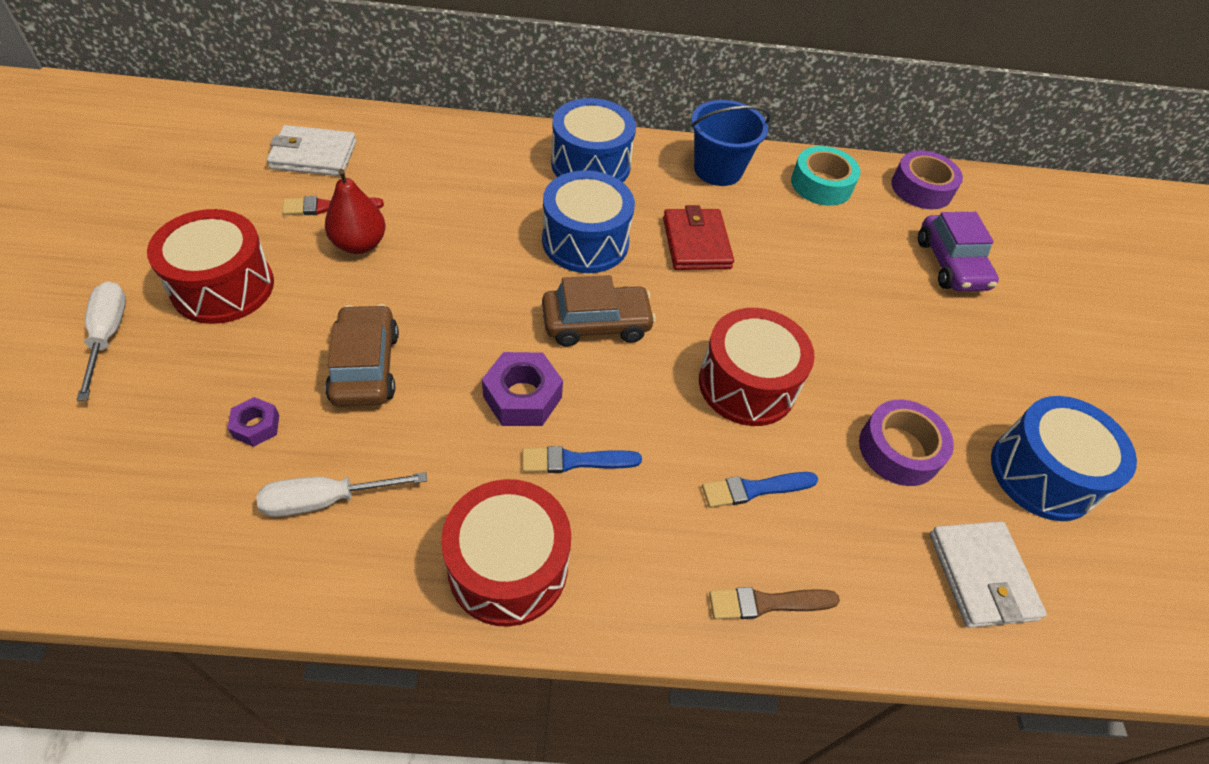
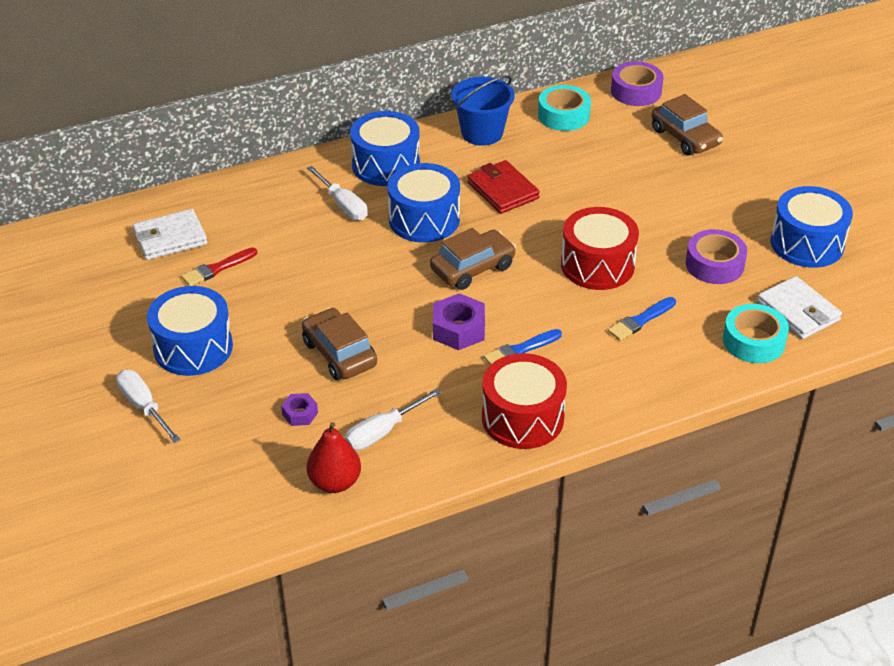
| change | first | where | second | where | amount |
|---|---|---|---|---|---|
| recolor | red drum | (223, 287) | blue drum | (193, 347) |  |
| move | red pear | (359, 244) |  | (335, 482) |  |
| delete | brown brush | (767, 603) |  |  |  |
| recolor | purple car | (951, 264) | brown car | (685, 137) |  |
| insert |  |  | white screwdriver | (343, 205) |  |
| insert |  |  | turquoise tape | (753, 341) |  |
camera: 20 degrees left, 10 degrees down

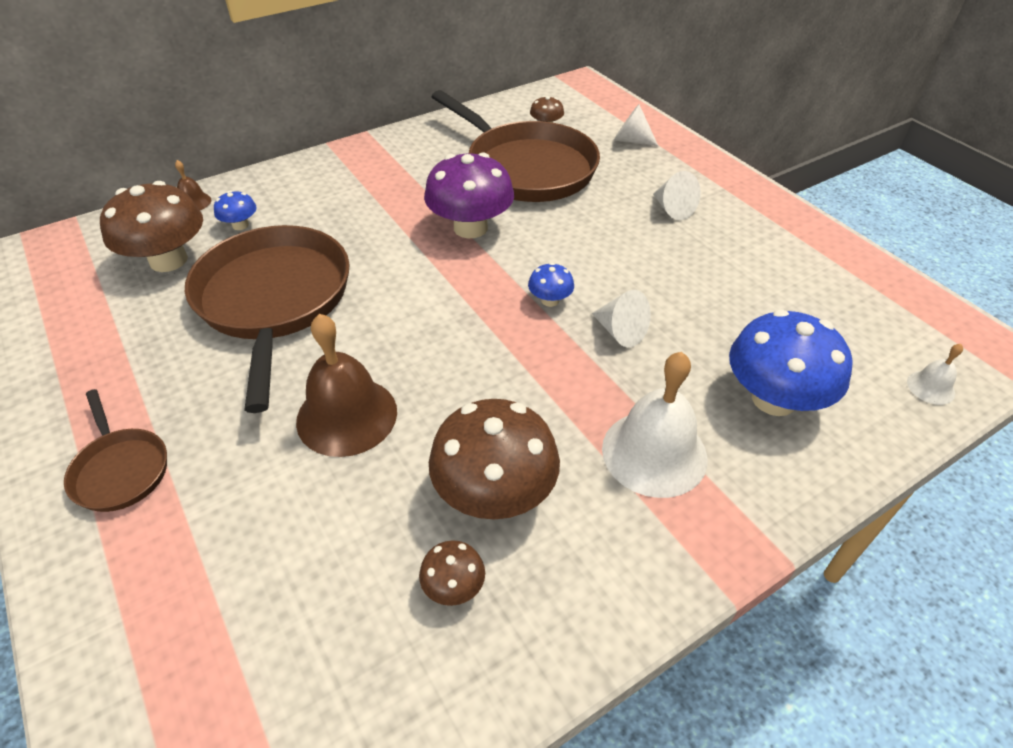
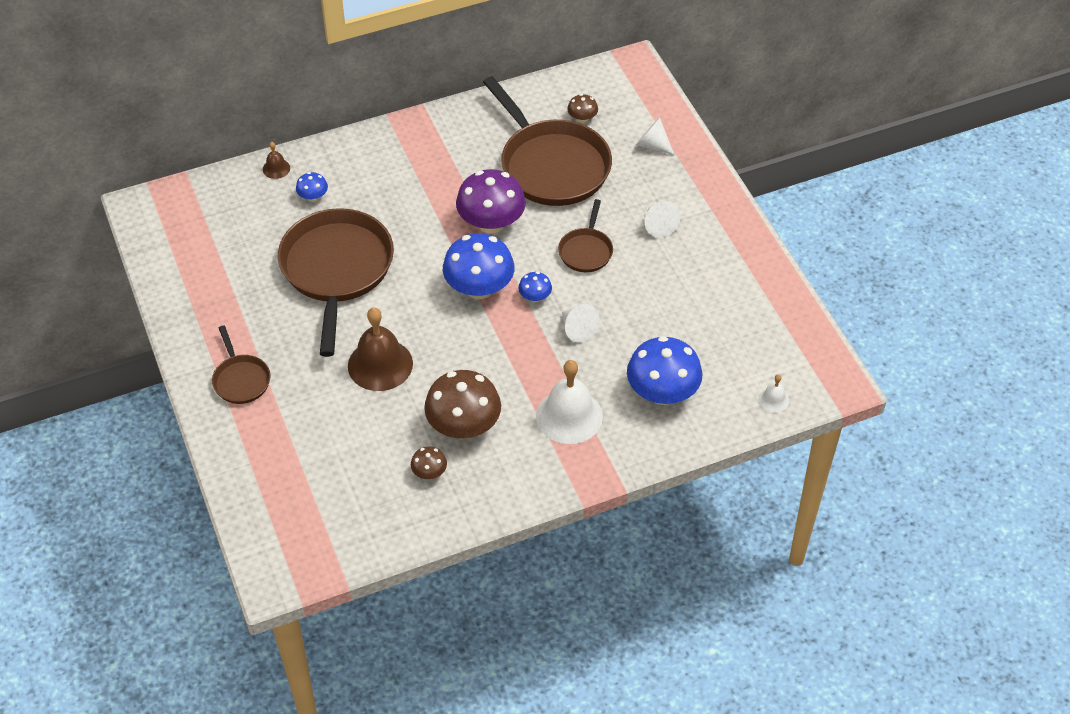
| change | first | where | second | where | amount |
|---|---|---|---|---|---|
| delete | brown mushroom | (168, 260) |  |  |  |
| insert |  |  | blue mushroom | (479, 288) |  |
| insert |  |  | brown pan | (586, 251) |  |
camera: 10 degrees right, 5 degrees up

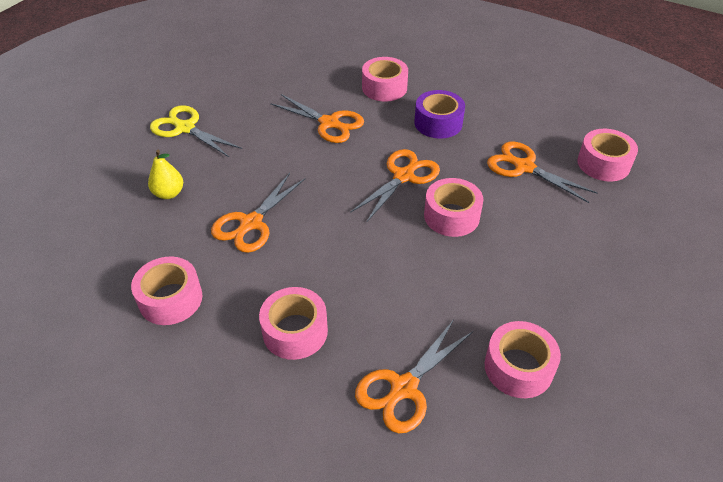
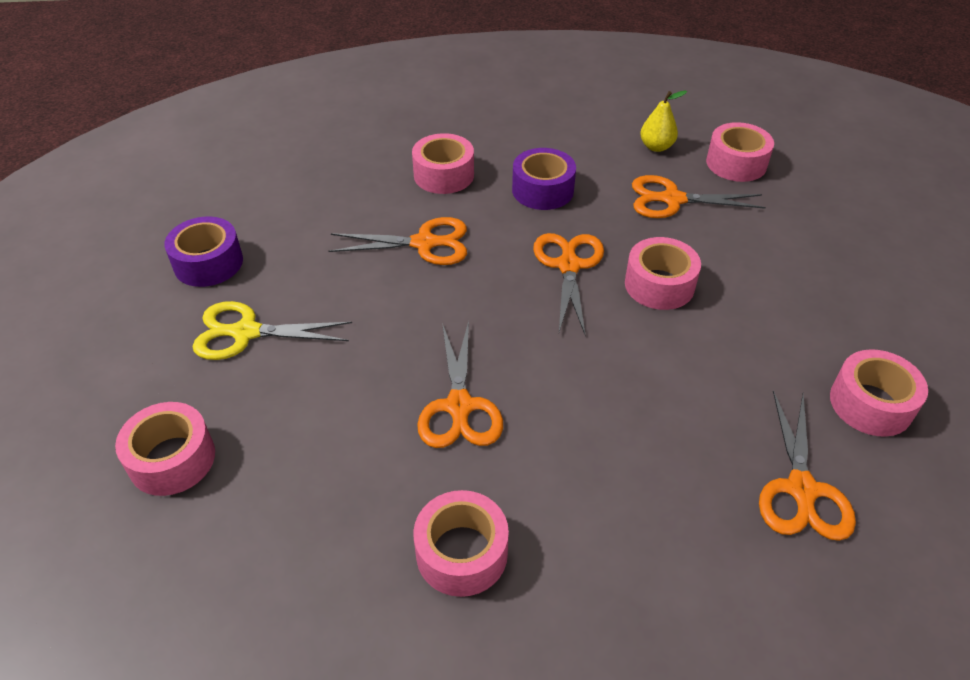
| change | first | where | second | where | amount |
|---|---|---|---|---|---|
| move | yellow pear | (169, 193) |  | (656, 147) |  |
| move | pink tape | (295, 331) |  | (172, 459) |  |
| insert |  |  | purple tape | (208, 263) |  |
camera: 35 degrees left, 0 degrees up

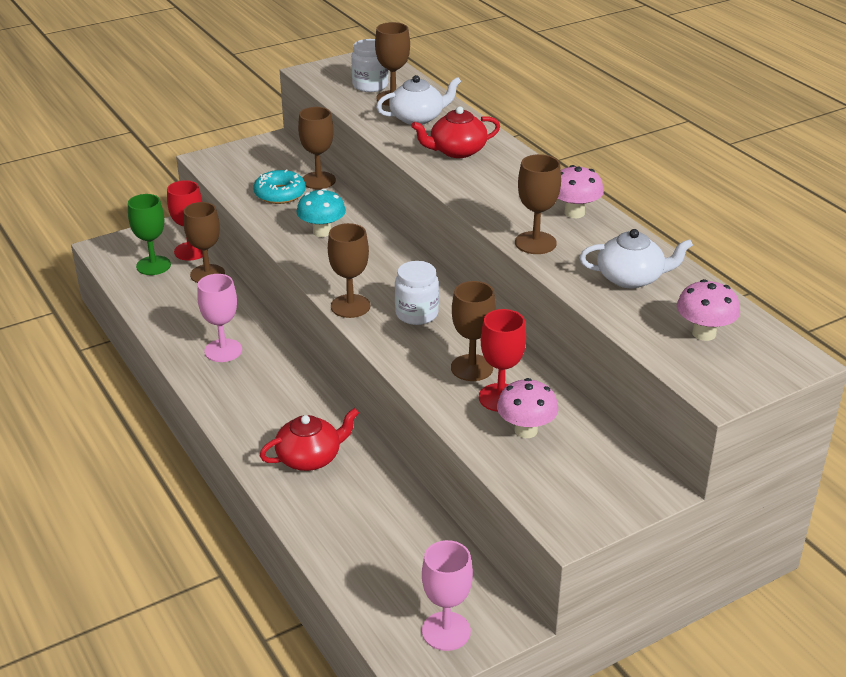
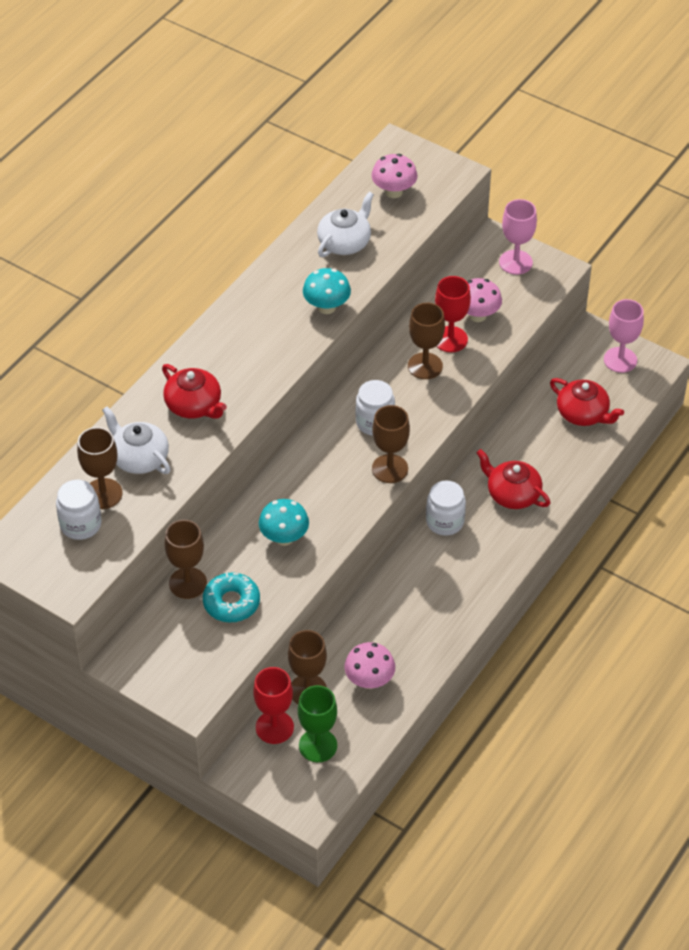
| change | first | where | second | where | amount |
|---|---|---|---|---|---|
| move | pink goblet | (223, 350) |  | (515, 262) |  |
| replace | brown goblet | (535, 243) | turquoise mushroom | (326, 307) |  |
| move | pink mushroom | (574, 213) |  | (369, 681) |  |
| rotate | white teapot | (631, 278) |  | (345, 242) | 60 degrees clockwise |
| insert |  |  | white jar | (445, 522) |  |
| insert |  |  | red teapot | (583, 414) |  |
camera: 115 degrees left, 15 degrees up

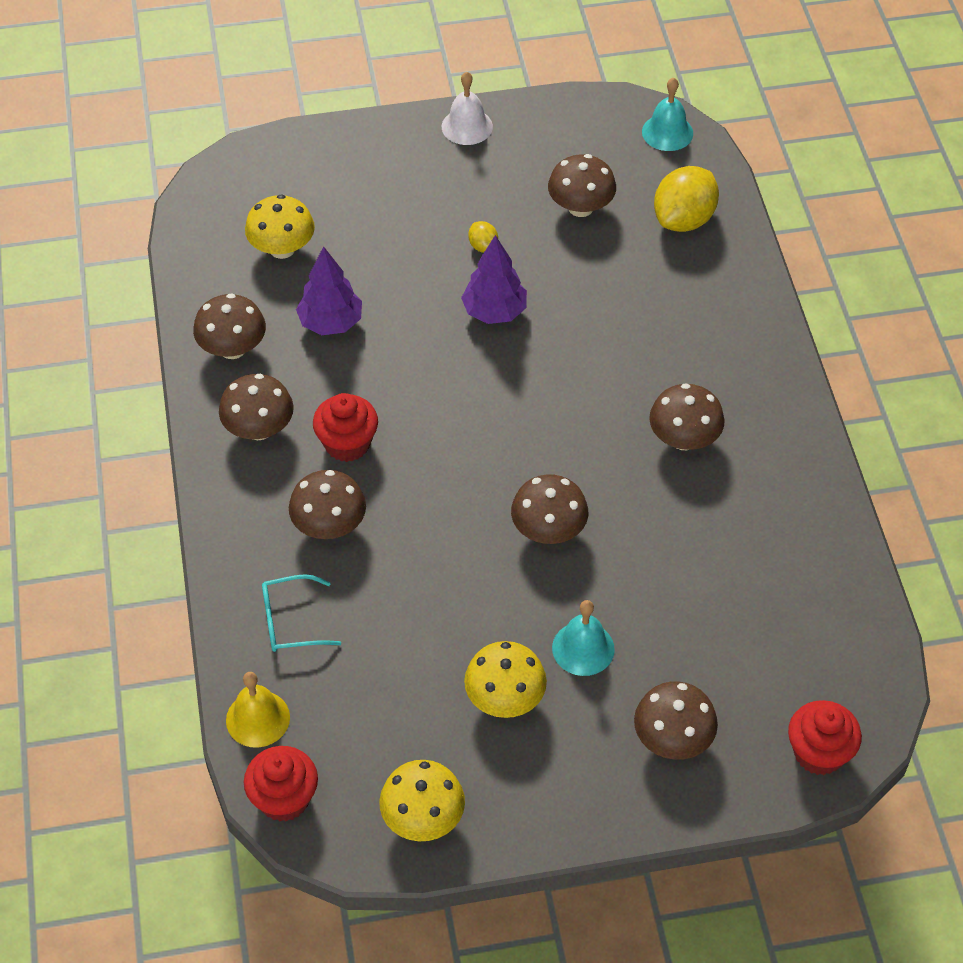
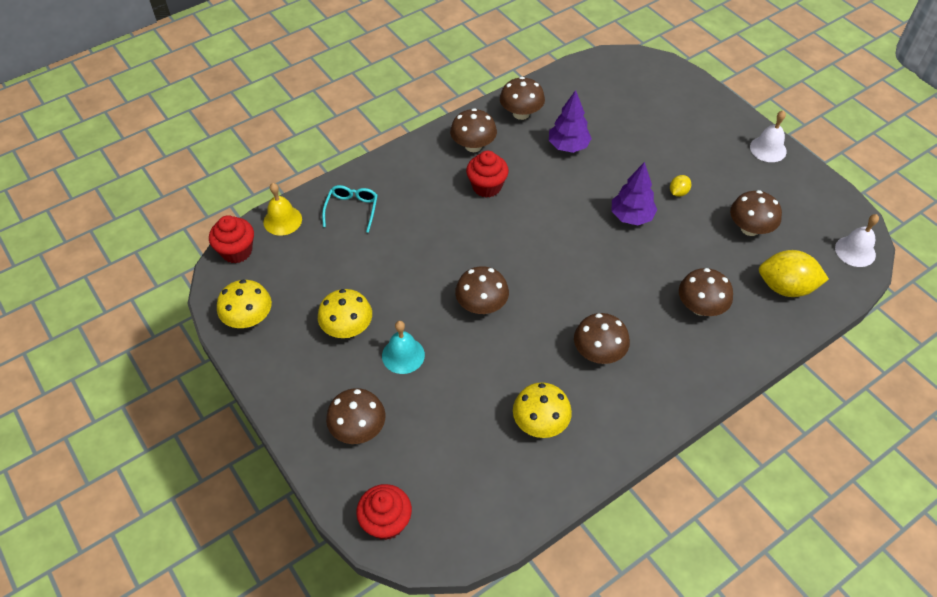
| change | first | where | second | where | amount |
|---|---|---|---|---|---|
| move | yellow mushroom | (282, 248) |  | (540, 423) |  |
| rotate | turquoise glasses | (291, 621) |  | (352, 209) | 45 degrees clockwise |
| move | brown mushroom | (329, 526) |  | (700, 307) |  |
| recolor | turquoise bell | (667, 132) | white bell | (855, 251) |  |
camera: 65 degrees right, 0 degrees up

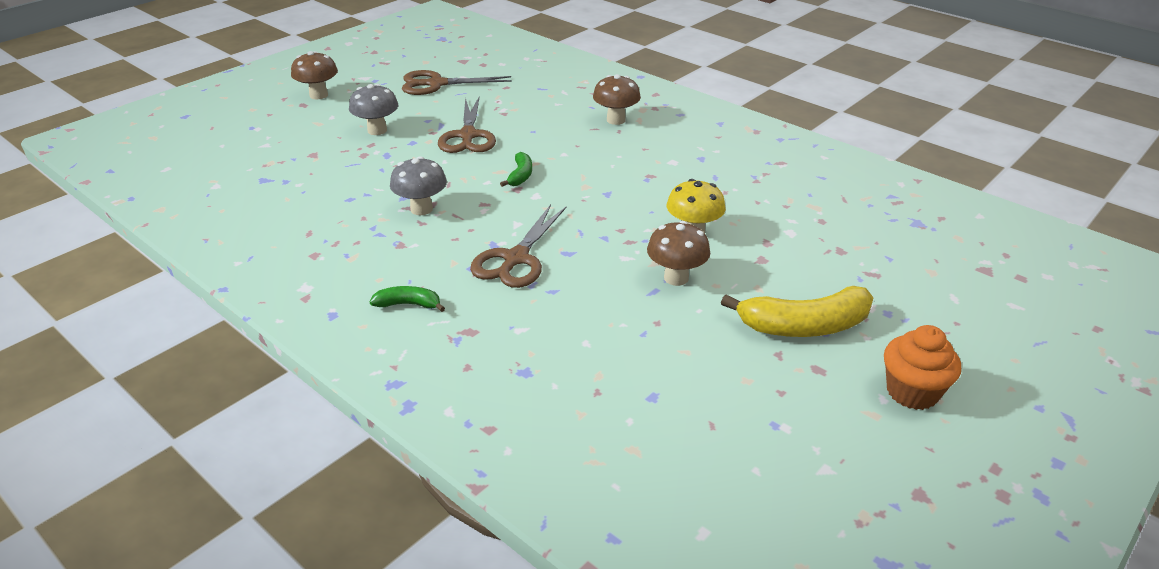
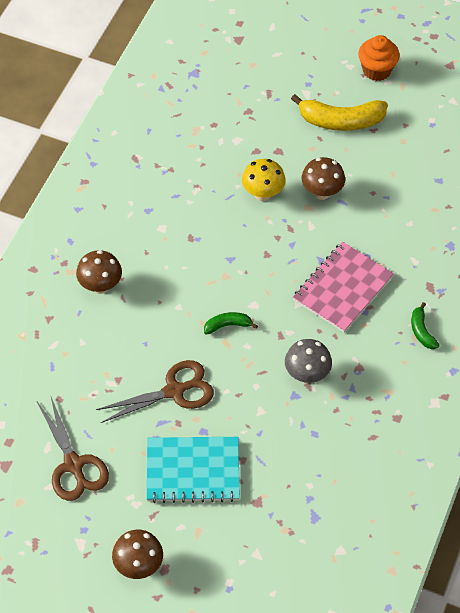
| change | first | where | second | where | amount |
|---|---|---|---|---|---|
| replace | grey mushroom | (377, 130) | turquoise notebook | (193, 471) |  |
| replace | brown scissors | (516, 259) | pink notebook | (342, 288) |  |
| rotate | yellow banana | (804, 326) |  | (341, 121) | 120 degrees clockwise |
camera: 110 degrees left, 20 degrees up

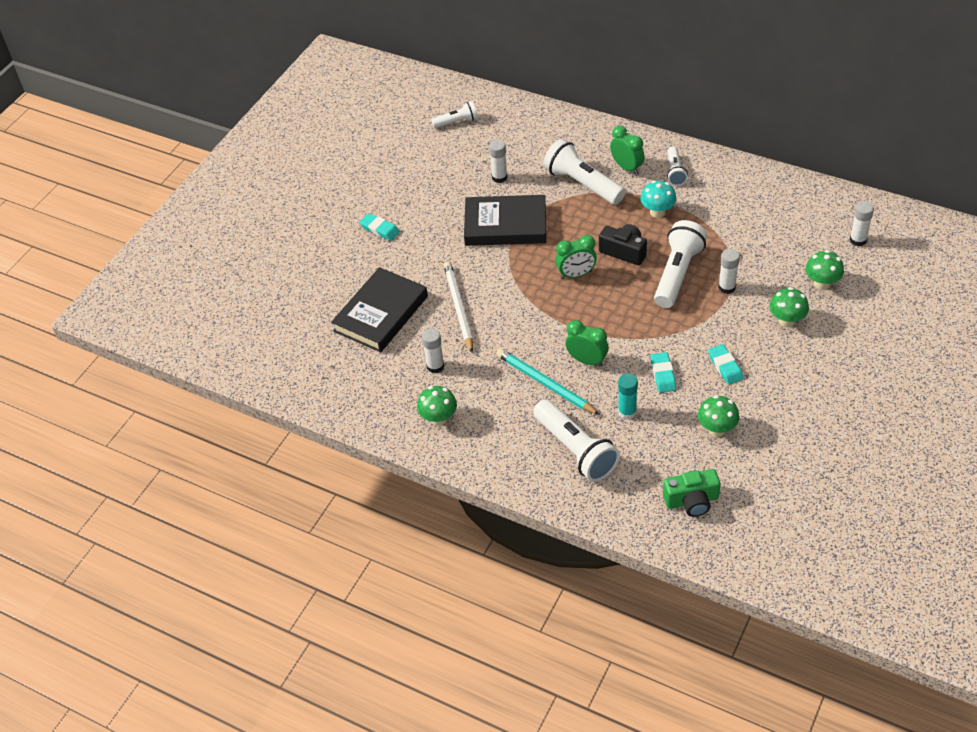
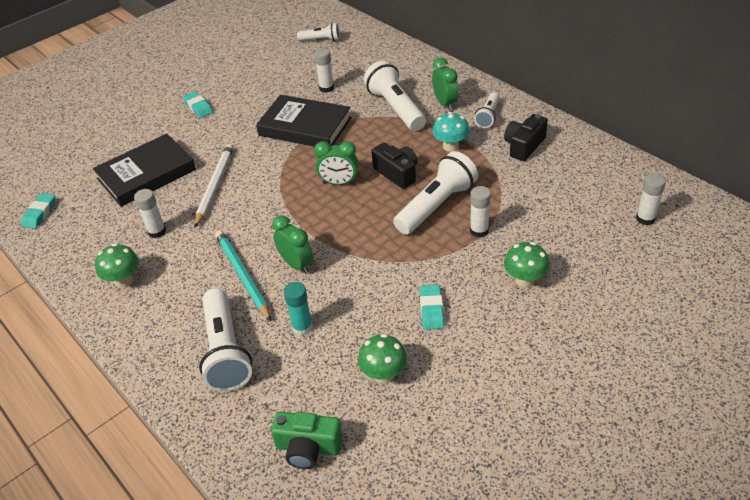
| change | first | where | second | where | amount |
|---|---|---|---|---|---|
| move | turquoise eraser | (663, 374) |  | (40, 213) |  |
| delete | green mushroom | (822, 283) |  |  |  |
| insert |  |  | black camera | (524, 146) |  |
camera: 20 degrees right, 5 degrees down

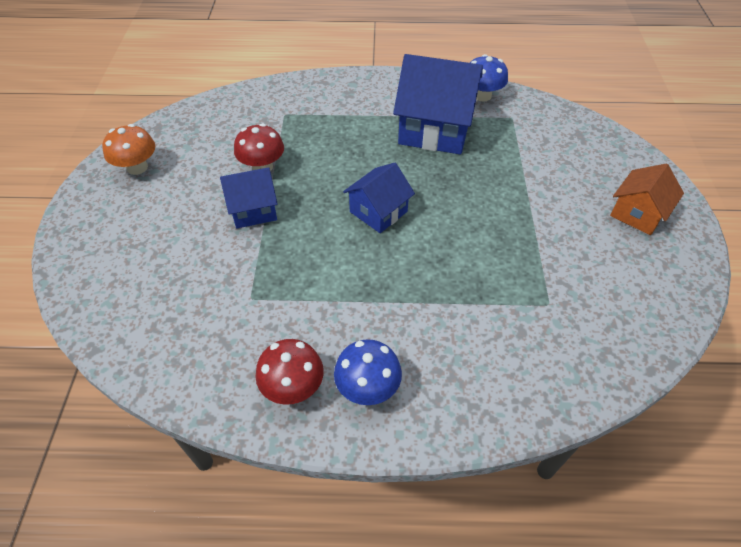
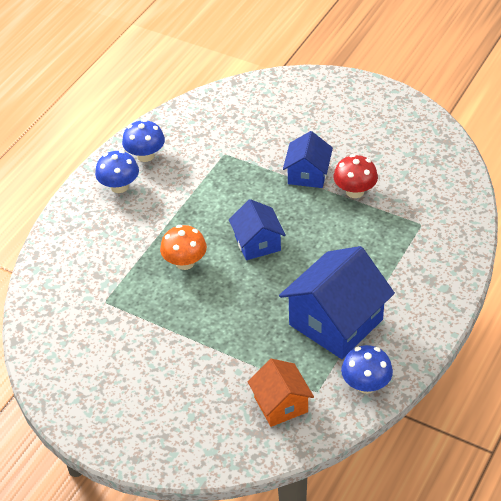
| change | first | where | second | where | amount |
|---|---|---|---|---|---|
| move | orange mushroom | (137, 167) |  | (185, 262) |  |
| recolor | red mushroom | (293, 387) | blue mushroom | (145, 155) |  |
| move | orange house | (638, 213) |  | (281, 404) |  |
camera: 120 degrees right, 5 degrees down

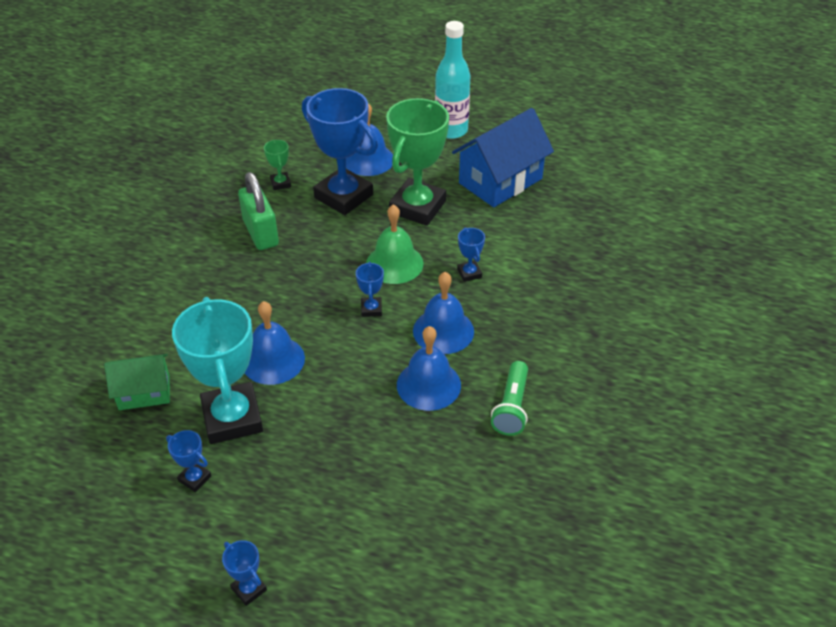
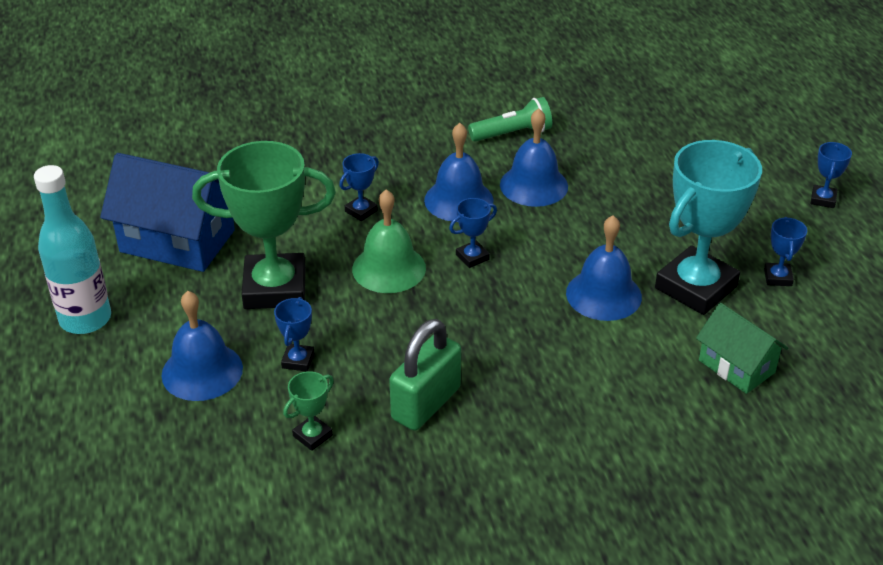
| change | first | where | second | where | amount |
|---|---|---|---|---|---|
| resize | blue trophy | (343, 196) |  | (298, 360) | x0.42 |
camera: 120 degrees left, 5 degrees down

